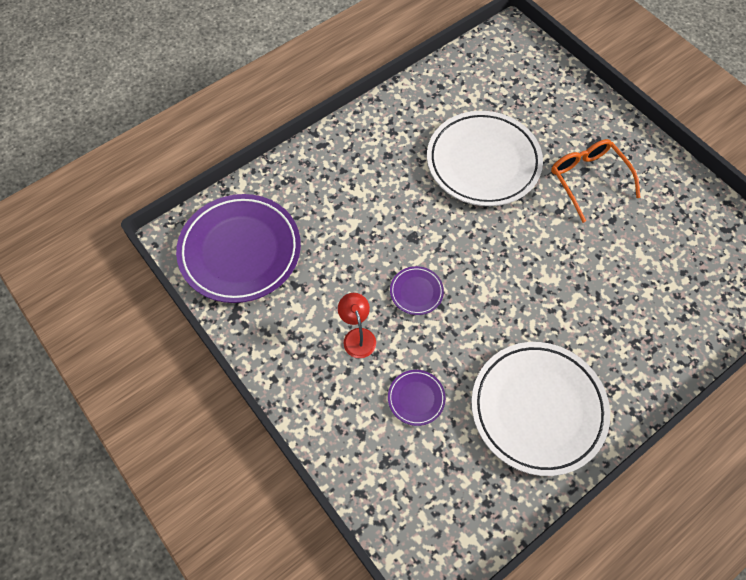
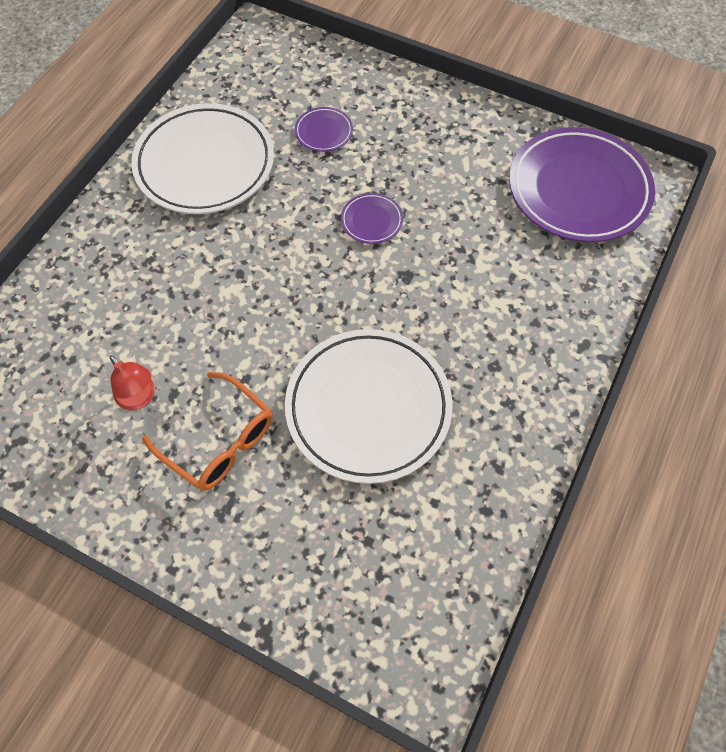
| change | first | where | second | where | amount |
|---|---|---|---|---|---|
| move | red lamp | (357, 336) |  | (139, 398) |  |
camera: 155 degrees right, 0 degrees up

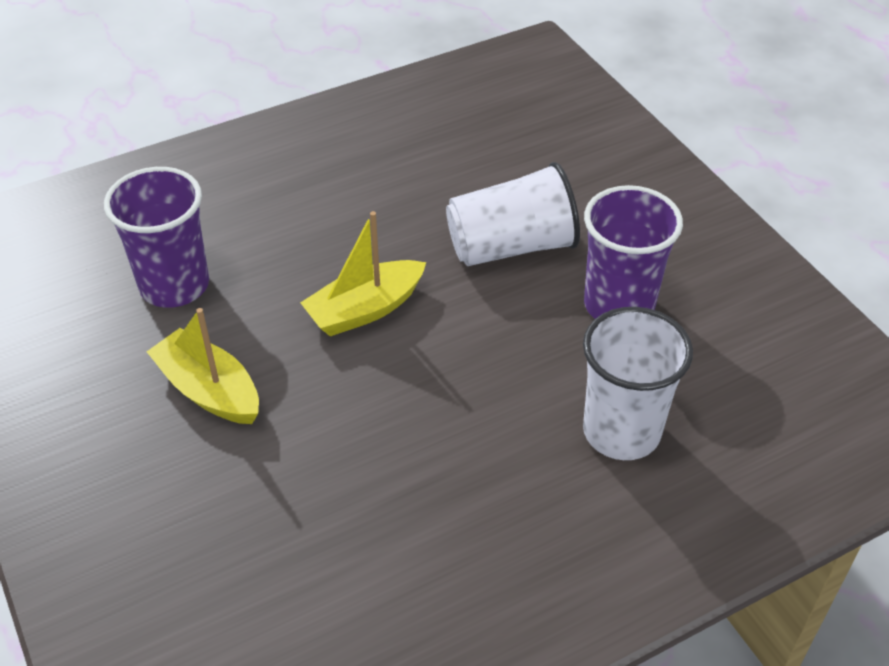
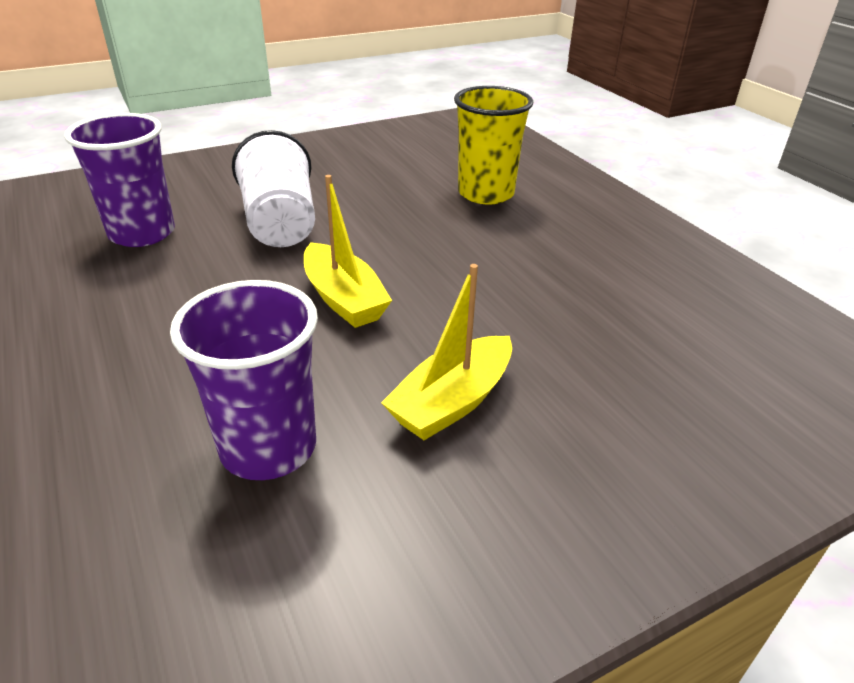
| change | first | where | second | where | amount |
|---|---|---|---|---|---|
| recolor | white cup | (621, 431) | yellow cup | (485, 193) |  |
| move | purple cup | (619, 305) |  | (142, 233) |  |
camera: 90 degrees left, 10 degrees down

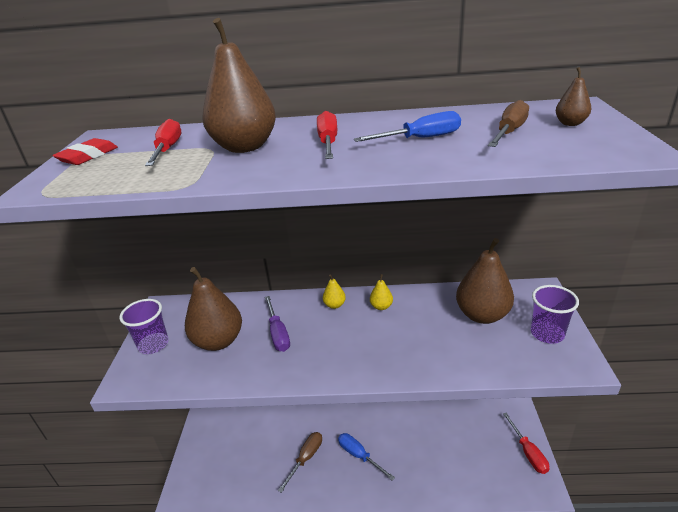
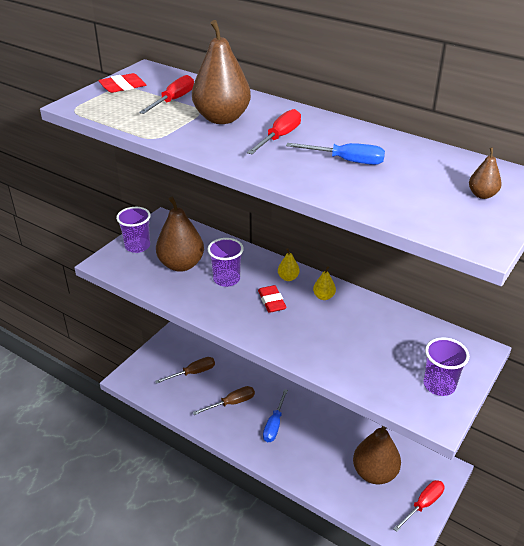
| change | first | where | second | where | amount |
|---|---|---|---|---|---|
| replace | purple screwdriver | (278, 333) | purple cup | (226, 279) |  |
| rotate | blue screwdriver | (359, 456) |  | (274, 425) | 150 degrees counterclockwise |
| move | brown pear | (482, 315) |  | (374, 473) |  |
| move | brown screwdriver | (509, 132) |  | (193, 373) |  |
| rotate | red screwdriver | (528, 452) |  | (423, 505) | 150 degrees counterclockwise |
| insert |  |  | red eraser | (271, 301) |  |
camera: 30 degrees right, 5 degrees up

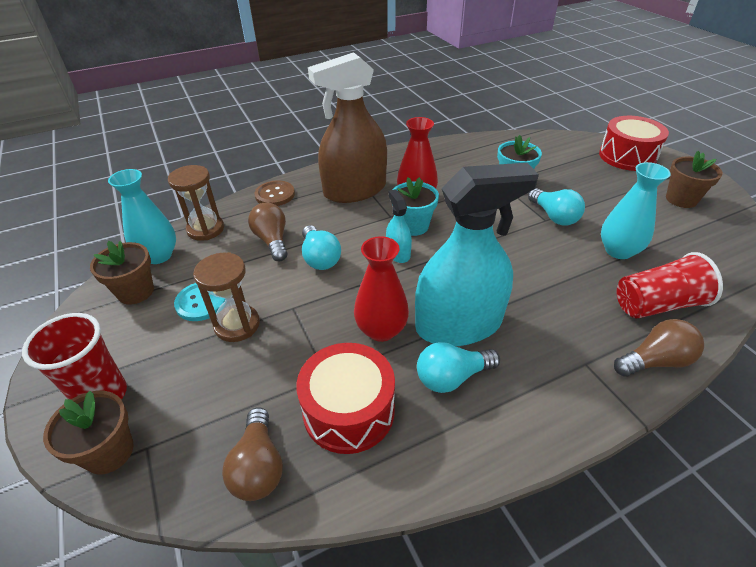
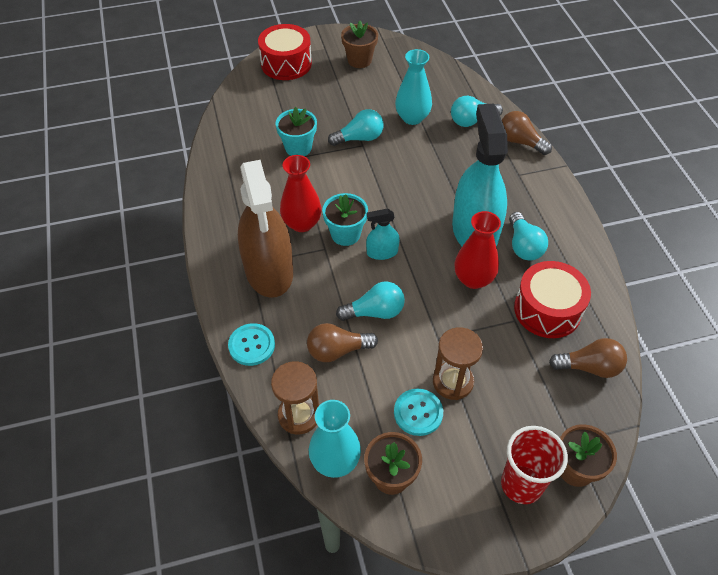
| change | first | where | second | where | amount |
|---|---|---|---|---|---|
| recolor | brown button | (275, 195) | turquoise button | (252, 345) |  |
| rotate | brown light bulb | (655, 361) |  | (520, 142) | 45 degrees counterclockwise |
| replace | red cup | (657, 304) | turquoise light bulb | (472, 121) |  |
camera: 80 degrees left, 10 degrees up

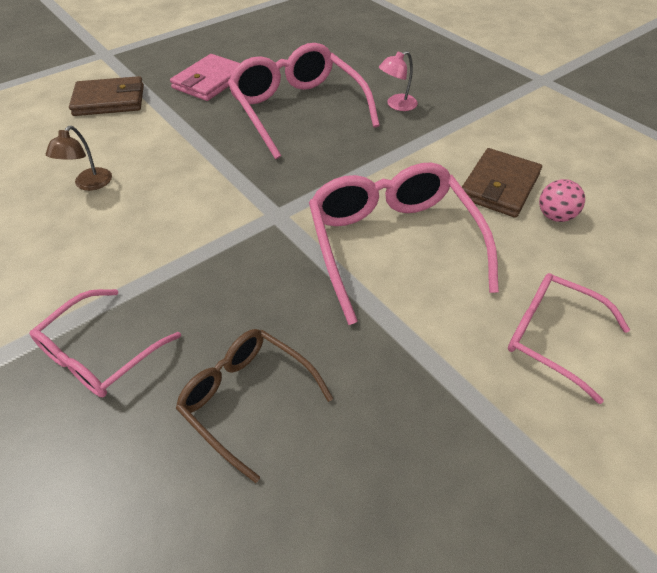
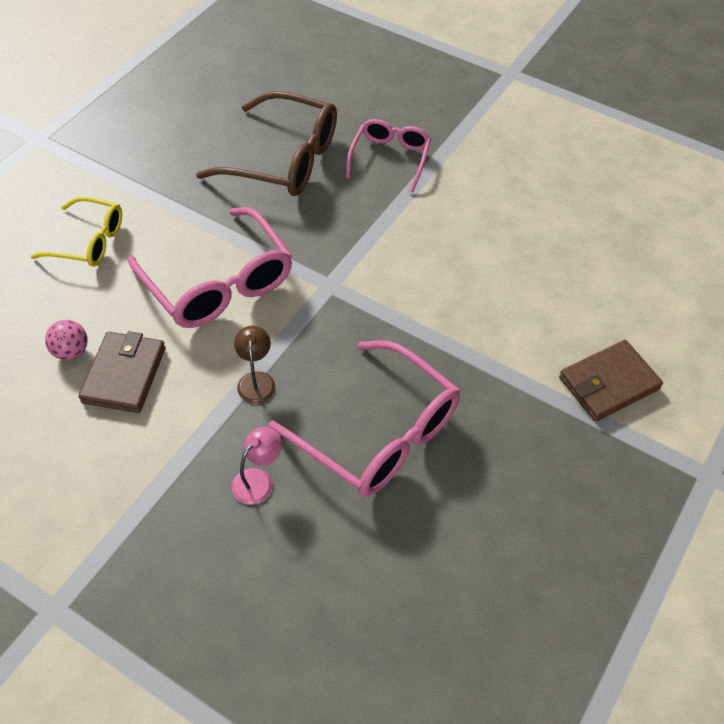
| change | first | where | second | where | amount |
|---|---|---|---|---|---|
| move | brown lamp | (89, 184) |  | (256, 380) |  |
| delete | pink wallet | (210, 81) |  |  |  |
| resize | brown glasses | (247, 399) |  | (284, 159) | x1.66 |
| recolor | pink glasses | (552, 337) | yellow glasses | (89, 241) |  |
camera: 160 degrees right, 5 degrees up

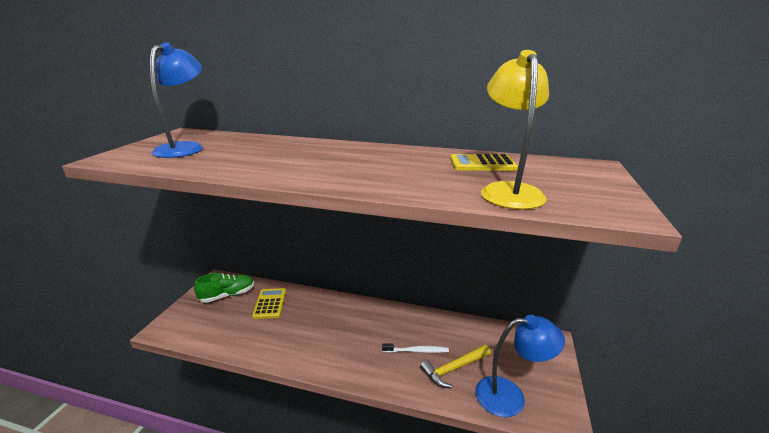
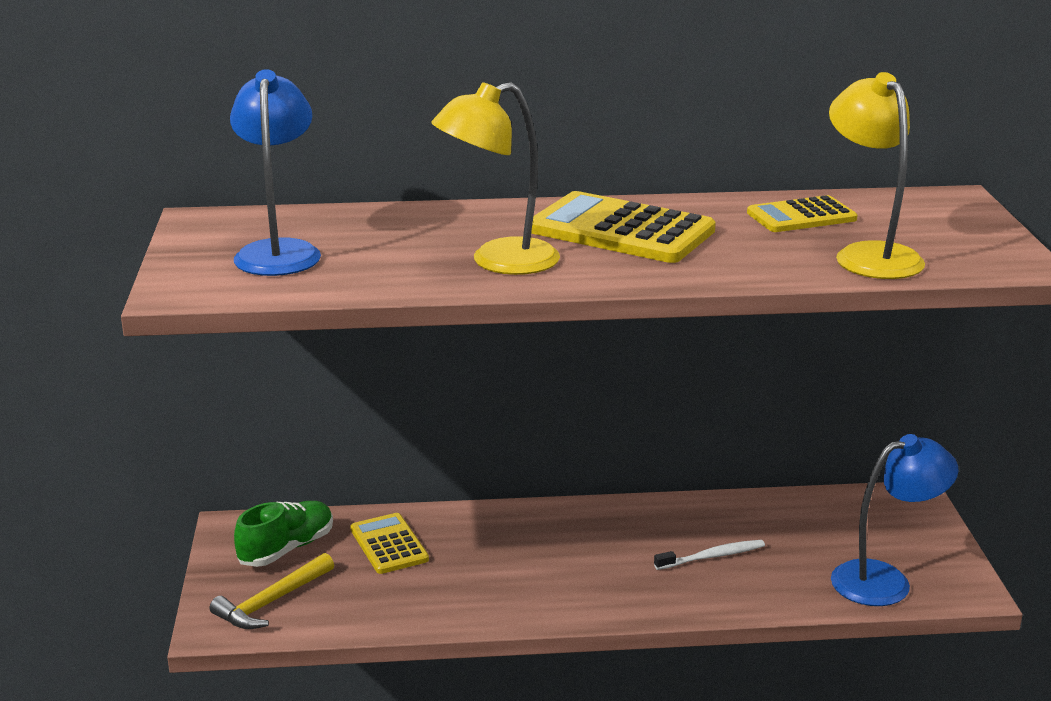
| change | first | where | second | where | amount |
|---|---|---|---|---|---|
| move | yellow hammer | (454, 369) |  | (271, 602) |  |
| insert |  |  | yellow lamp | (498, 262) |  |
| insert |  |  | yellow calculator | (621, 230) |  |
camera: 20 degrees left, 0 degrees up

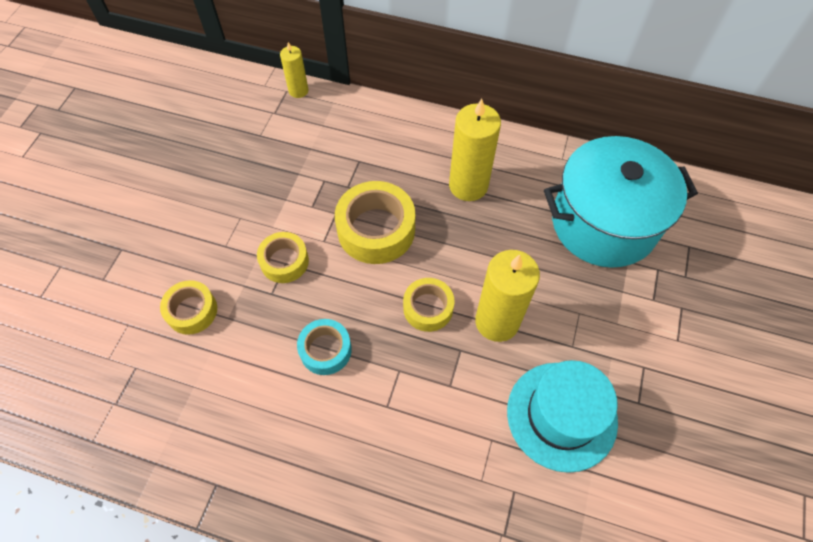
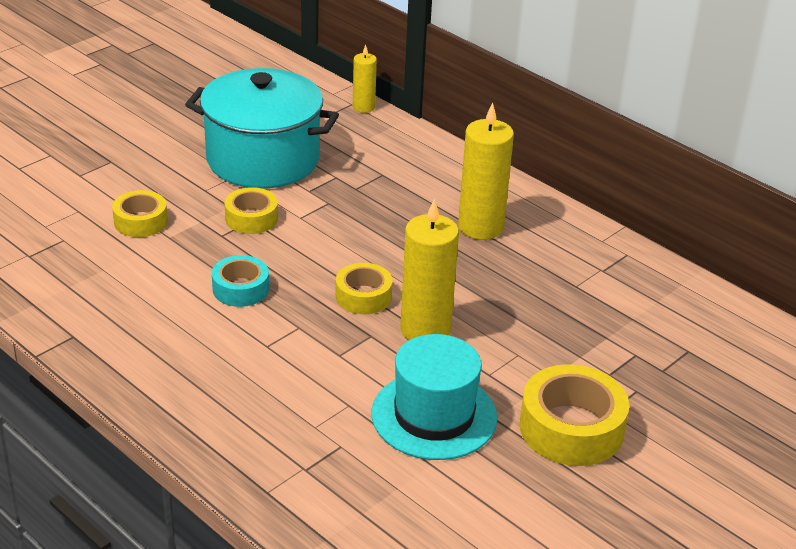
| change | first | where | second | where | amount |
|---|---|---|---|---|---|
| move | yellow tape | (376, 230) |  | (571, 428) |  |
| move | turquoise pot | (604, 223) |  | (263, 159) |  |
camera: 25 degrees right, 25 degrees down

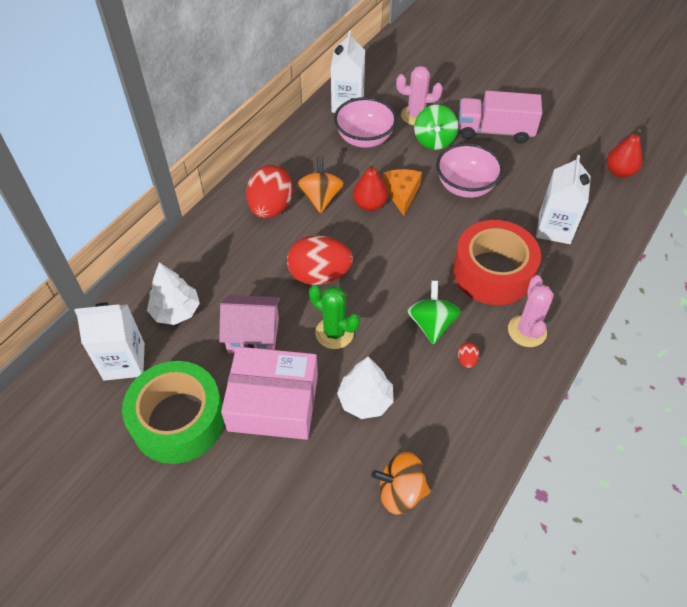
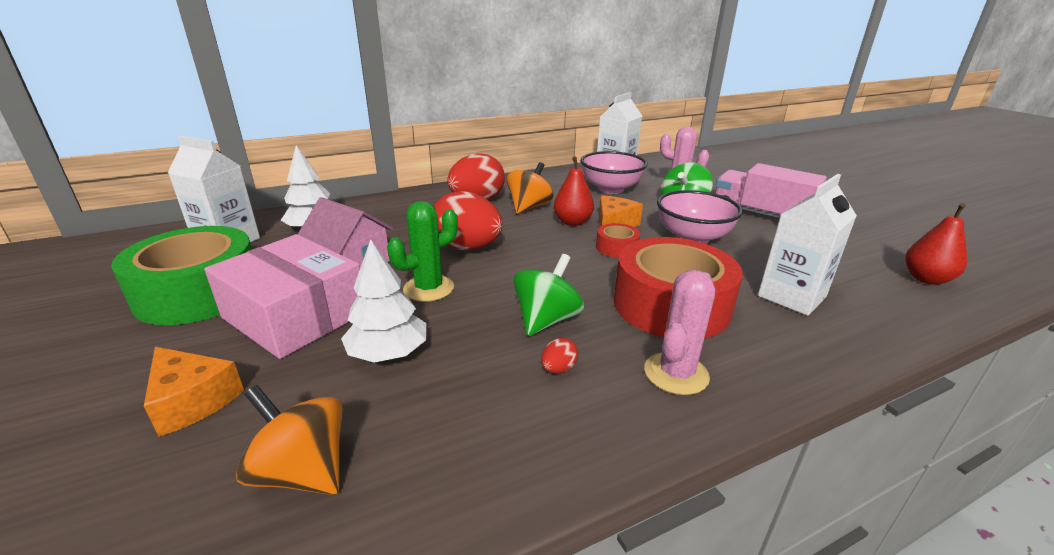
| change | first | where | second | where | amount |
|---|---|---|---|---|---|
| rotate | green cactus | (334, 333) |  | (428, 288) | 75 degrees clockwise |
| insert |  |  | orange cheese | (192, 400) |  |
| insert |  |  | red tape | (616, 248) |  |
camera: 30 degrees right, 25 degrees down

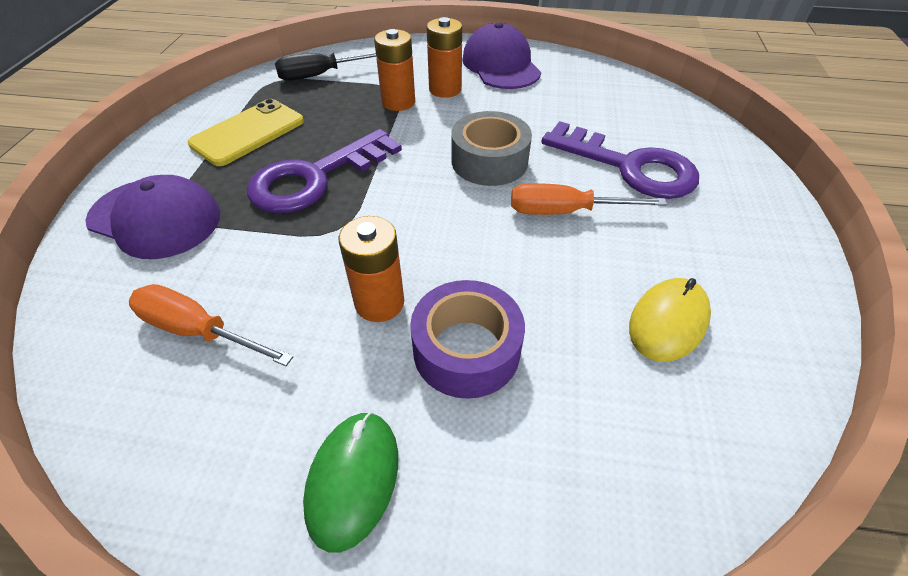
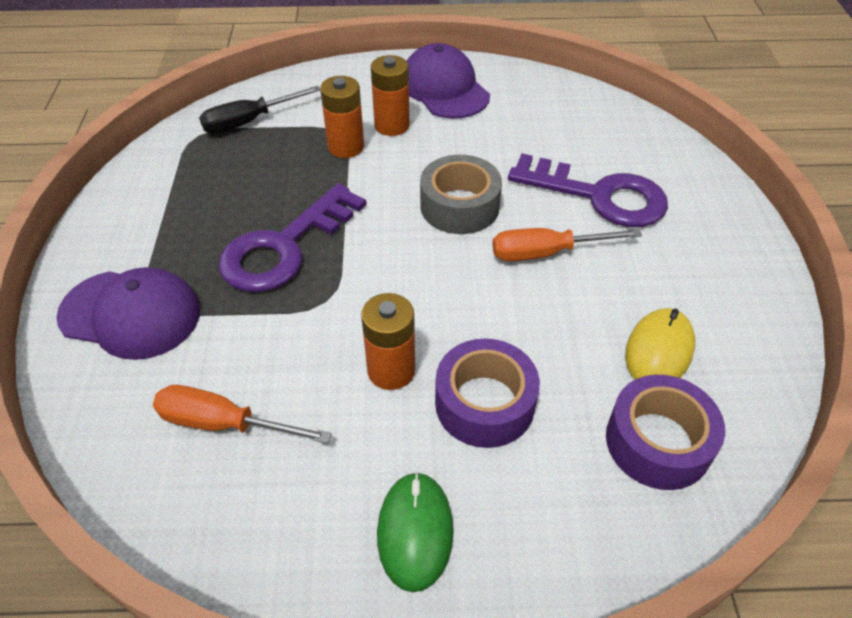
| change | first | where | second | where | amount |
|---|---|---|---|---|---|
| delete | yellow phone | (248, 132) |  |  |  |
| insert |  |  | purple tape | (658, 442) |  |
camera: 10 degrees left, 0 degrees up

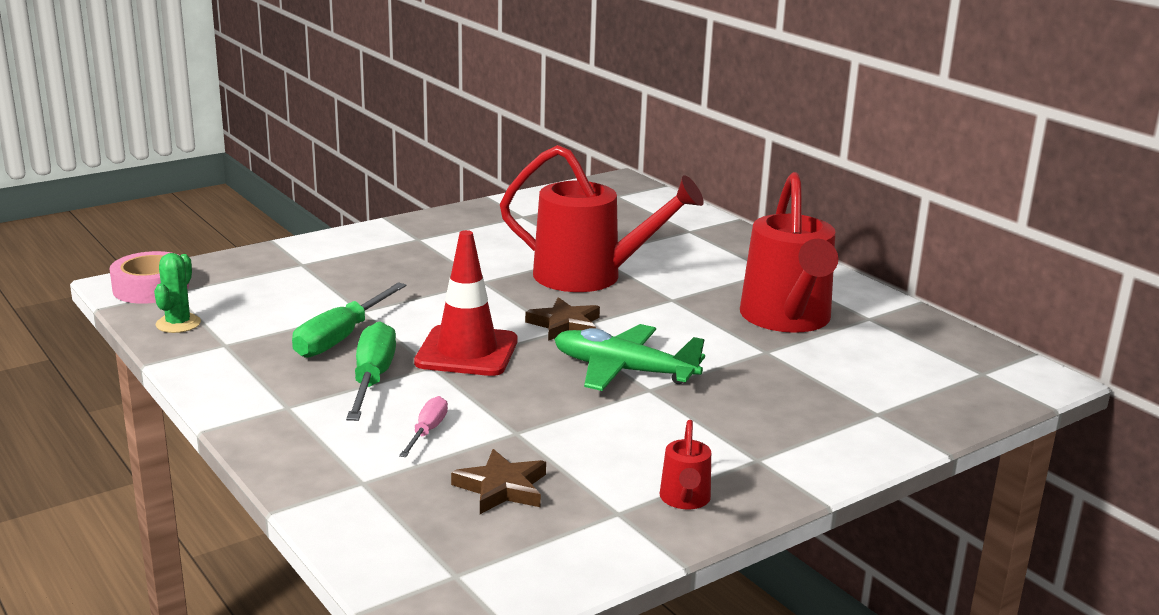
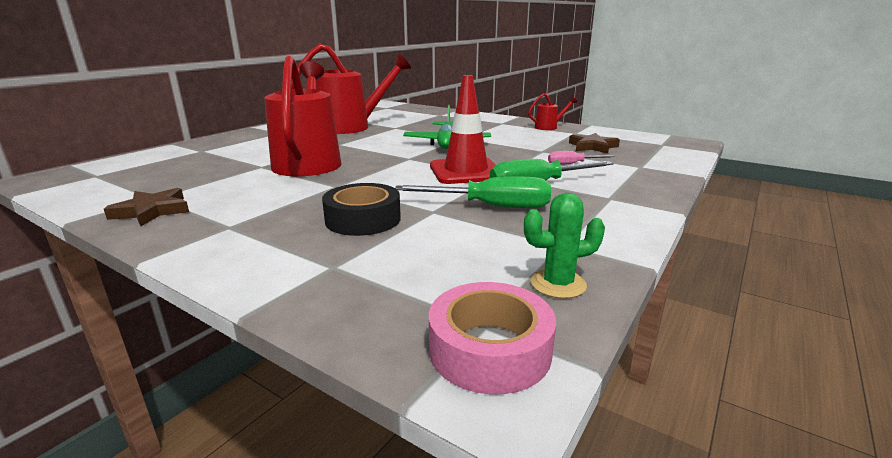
| change | first | where | second | where | amount |
|---|---|---|---|---|---|
| move | brown star | (564, 325) |  | (152, 211) |  |
| insert |  |  | black tape | (363, 219) |  |
camera: 110 degrees left, 0 degrees up

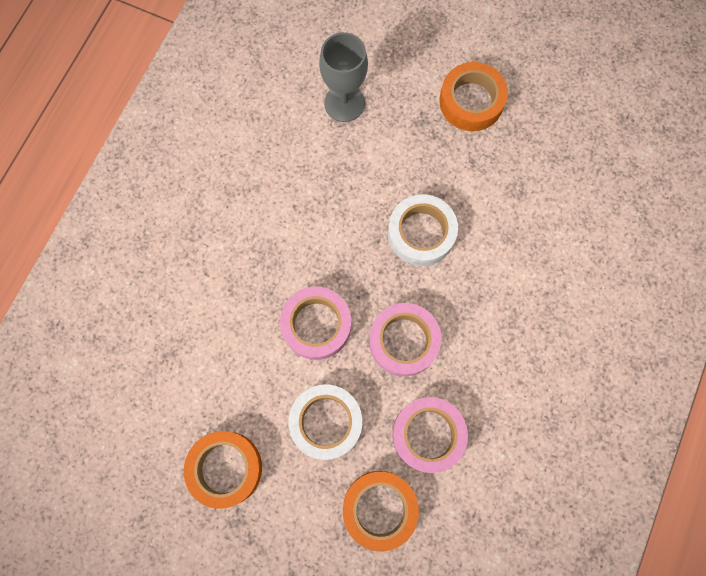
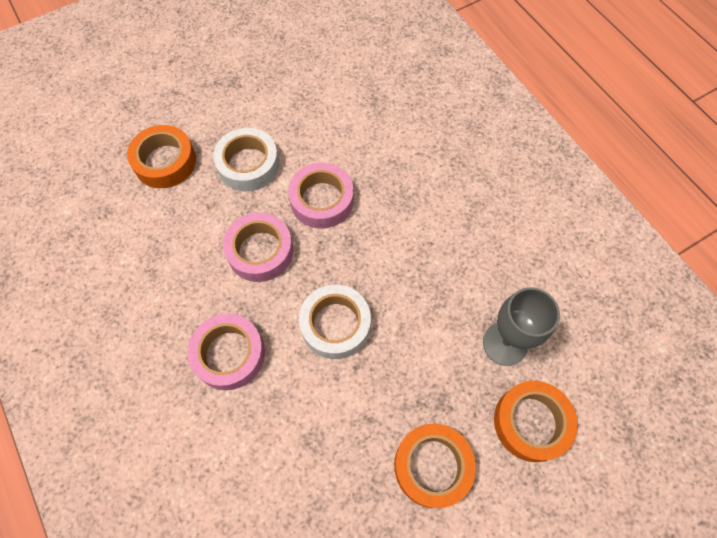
| change | first | where | second | where | amount |
|---|---|---|---|---|---|
| move | orange tape | (225, 468) |  | (531, 422) |  |
| move | pink tape | (428, 435) |  | (229, 354) |  |
camera: 125 degrees right, 10 degrees down

